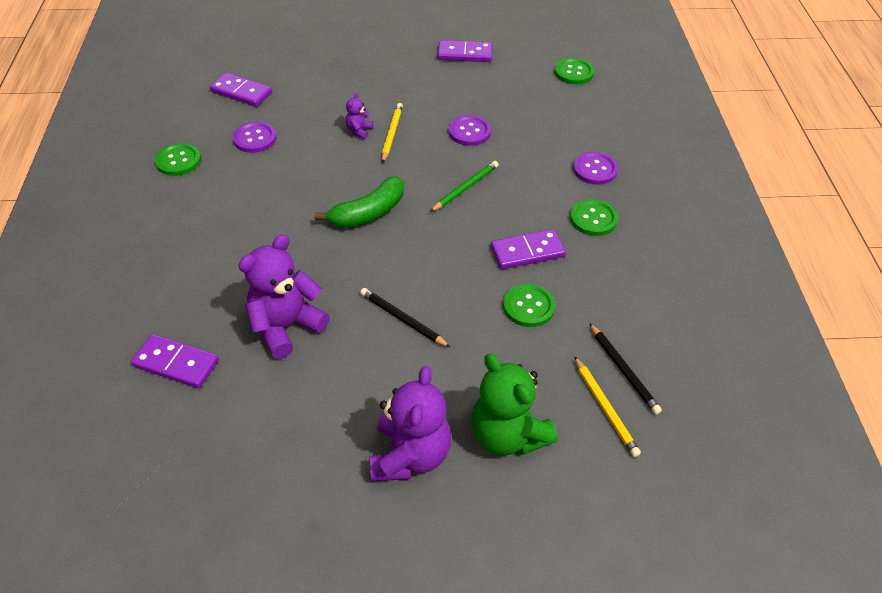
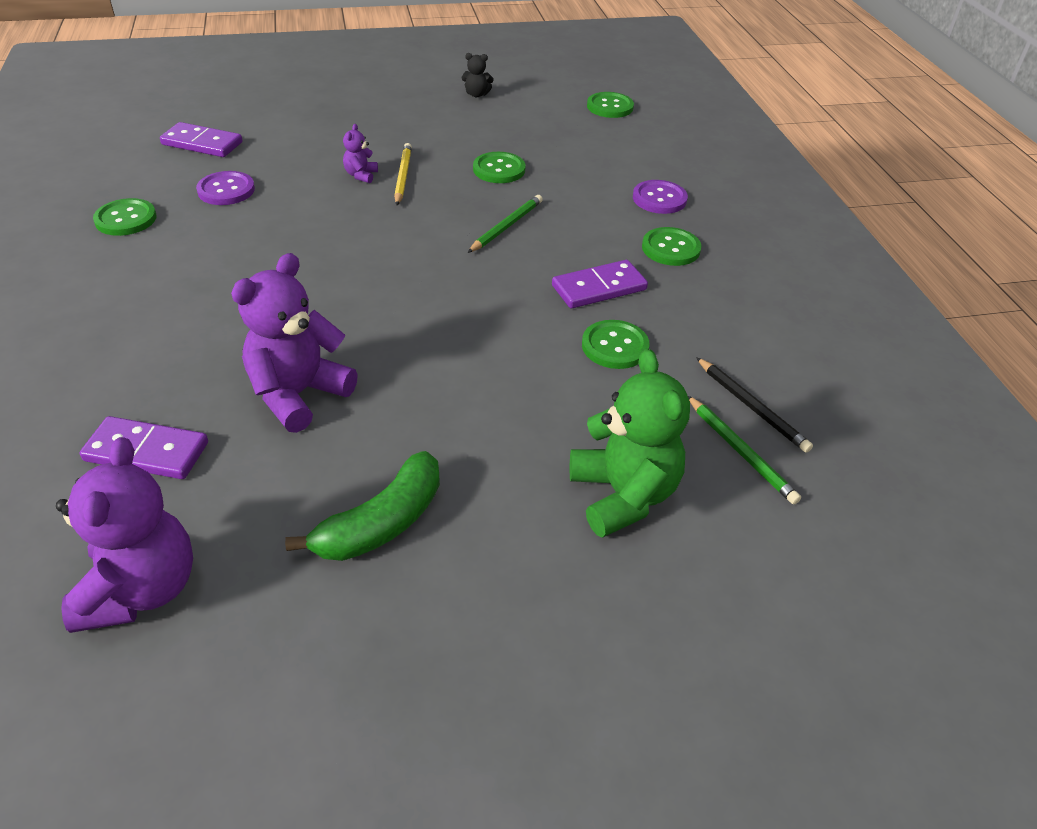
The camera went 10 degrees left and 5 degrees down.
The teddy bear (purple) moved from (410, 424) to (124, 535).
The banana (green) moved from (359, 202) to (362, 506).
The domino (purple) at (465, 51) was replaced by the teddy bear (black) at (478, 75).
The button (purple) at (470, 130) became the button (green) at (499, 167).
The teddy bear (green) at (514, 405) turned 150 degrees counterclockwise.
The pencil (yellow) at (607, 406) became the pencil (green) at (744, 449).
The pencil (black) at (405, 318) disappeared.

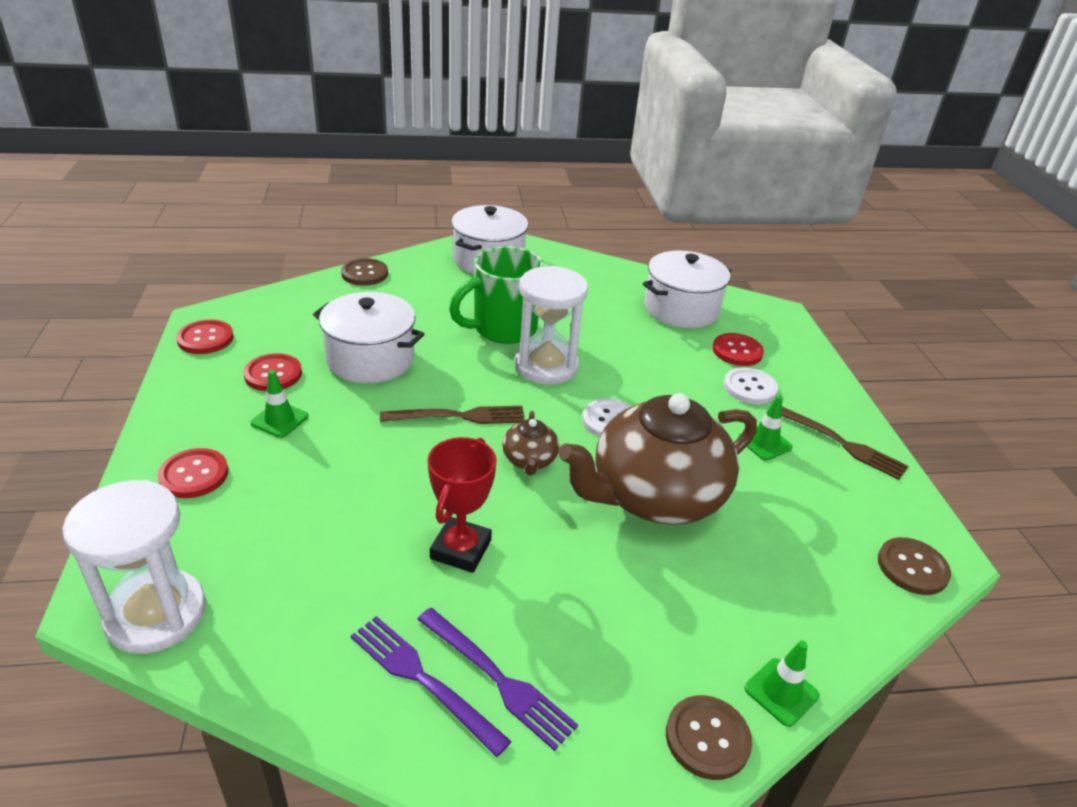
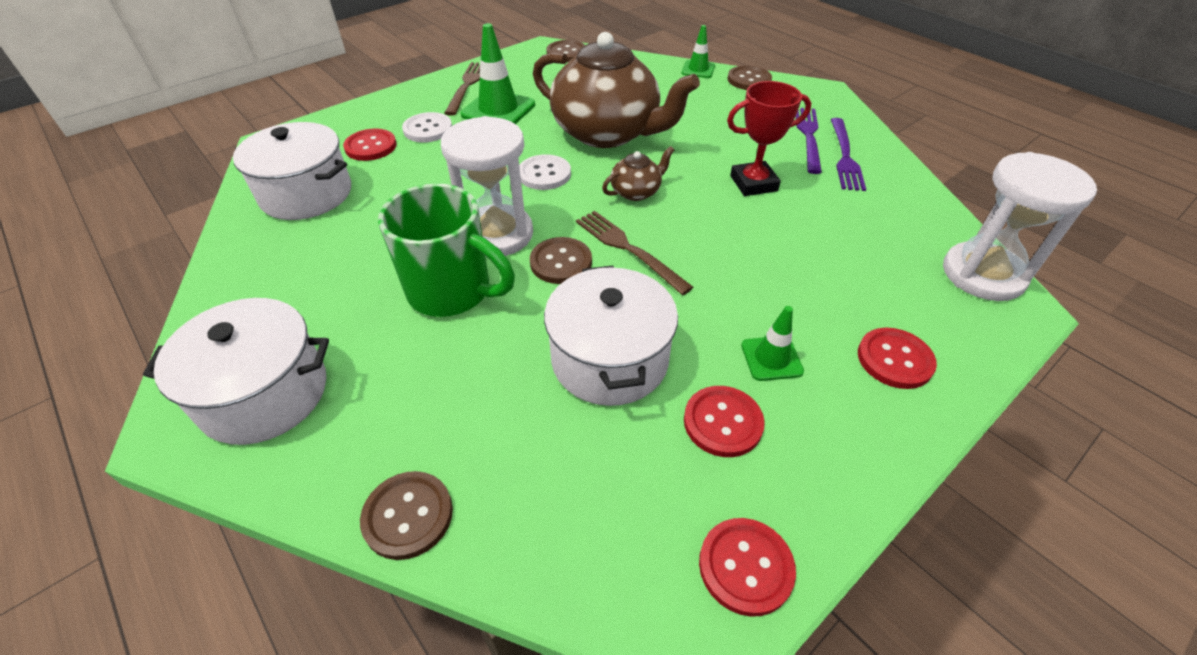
The camera went 120 degrees left and 10 degrees up.
The traffic cone (green) at (765, 428) changed to 1.75 times the size.
The button (brown) at (561, 260) appeared.

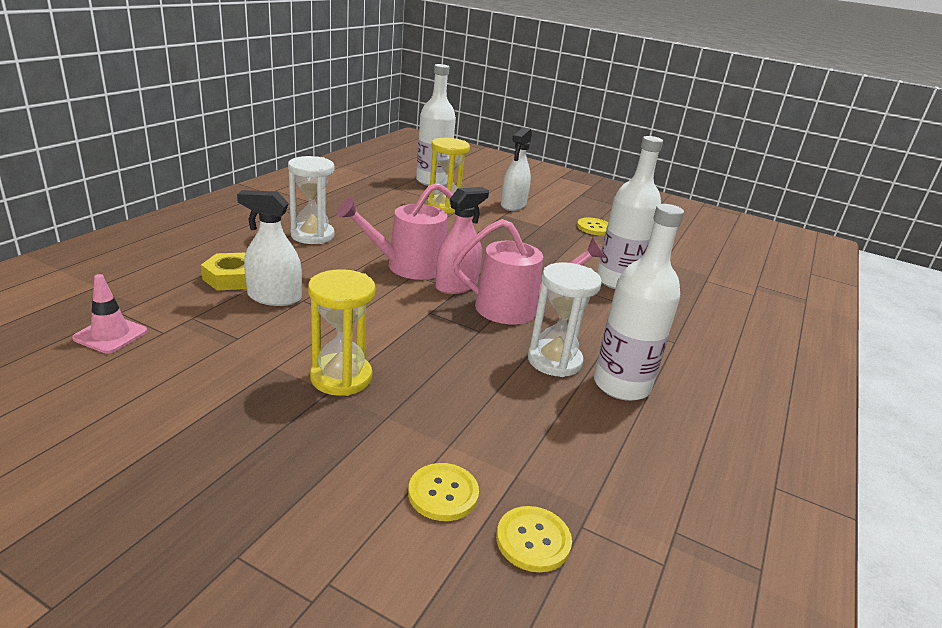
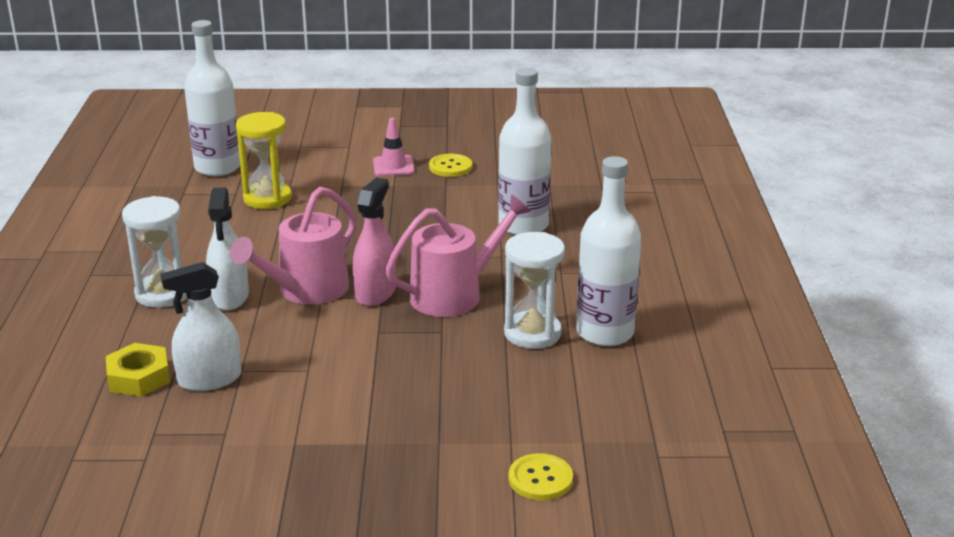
The camera went 25 degrees left and 0 degrees up.
The spray bottle (white) moved from (516, 169) to (227, 248).
The traffic cone (pink) moved from (109, 313) to (393, 147).
The hourglass (yellow) at (341, 332) disappeared.
The button (yellow) at (534, 539) disappeared.

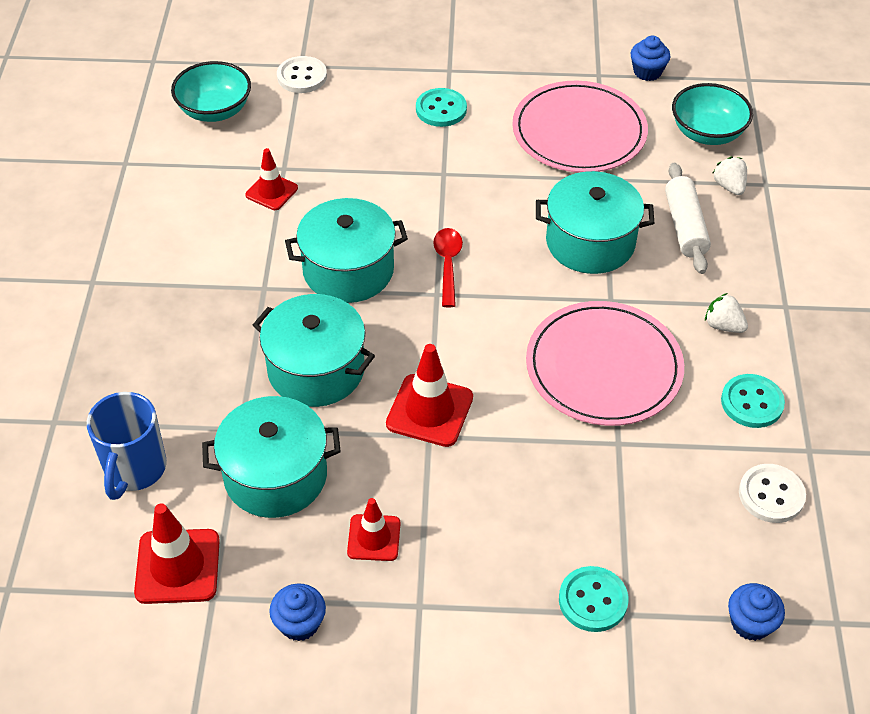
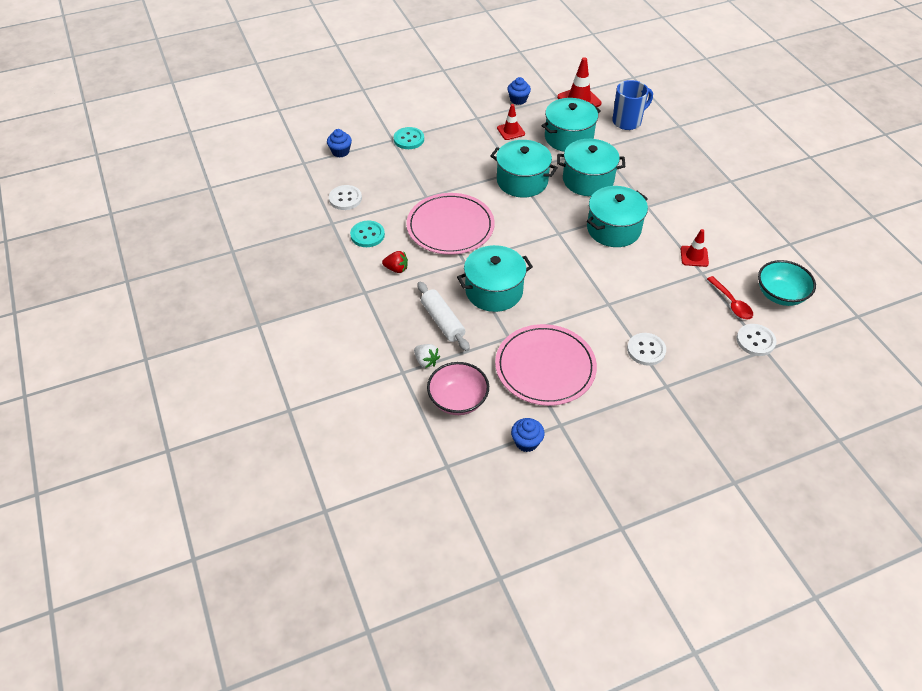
The camera went 155 degrees right and 0 degrees up.
The strawberry (white) at (726, 313) became the strawberry (red) at (395, 262).
The bowl (turquoise) at (712, 114) became the bowl (pink) at (458, 388).
The traffic cone (red) at (429, 395) was replaced by the pot (turquoise) at (524, 169).
The mug (blue) at (127, 446) turned 75 degrees clockwise.
The button (turquoise) at (441, 107) became the button (white) at (646, 349).
The spoon (red) moved from (448, 267) to (730, 297).

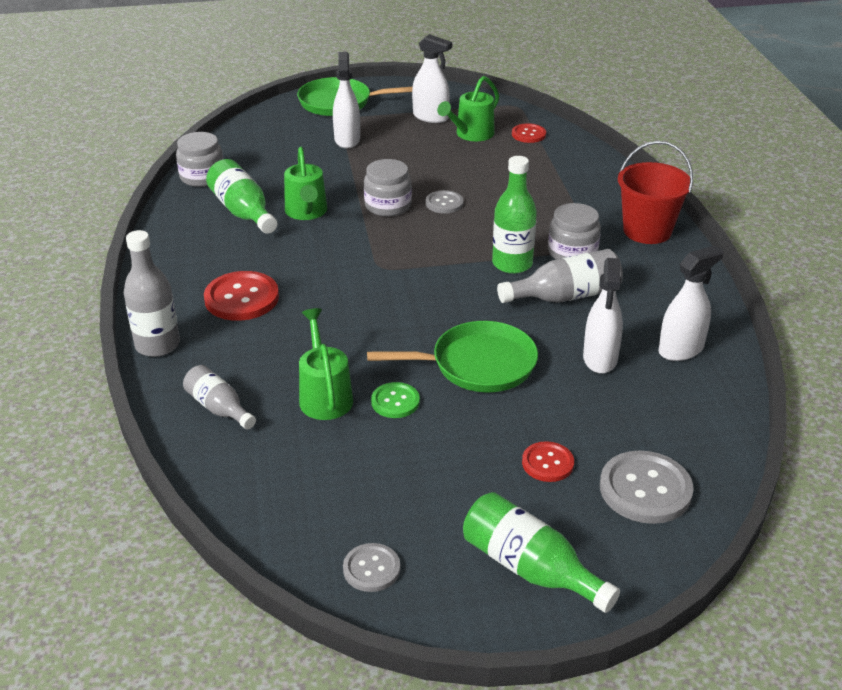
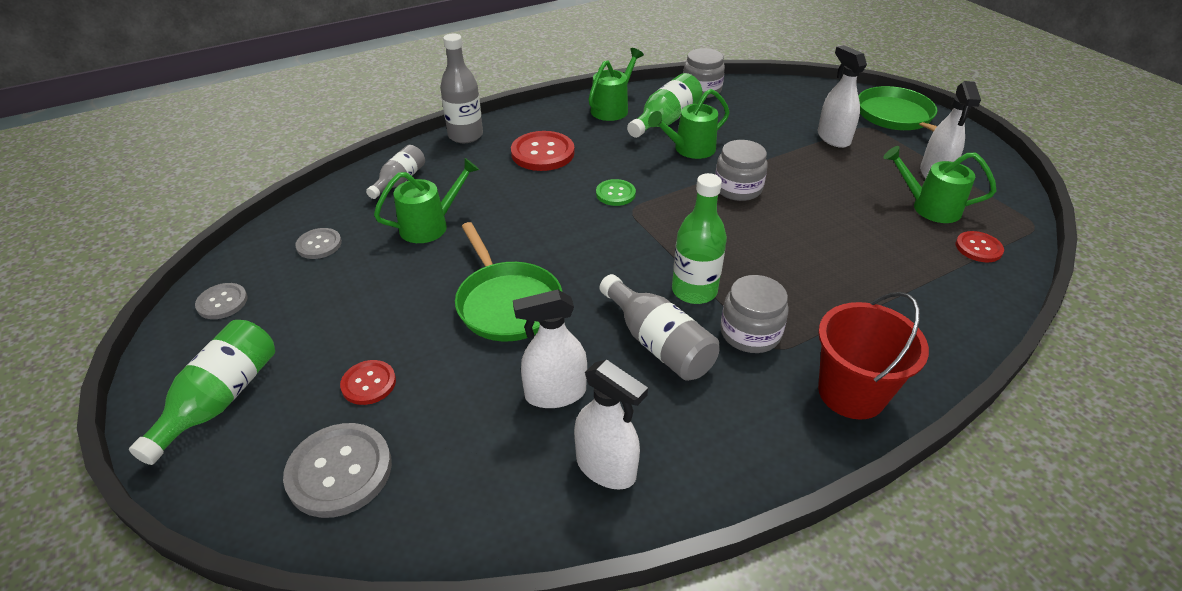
The camera went 70 degrees right and 5 degrees up.
The button (grey) moved from (445, 202) to (318, 243).
The watering can (green) at (616, 84) appeared.
The button (green) moved from (395, 400) to (616, 192).
The spray bottle (white) at (346, 100) turned 90 degrees counterclockwise.

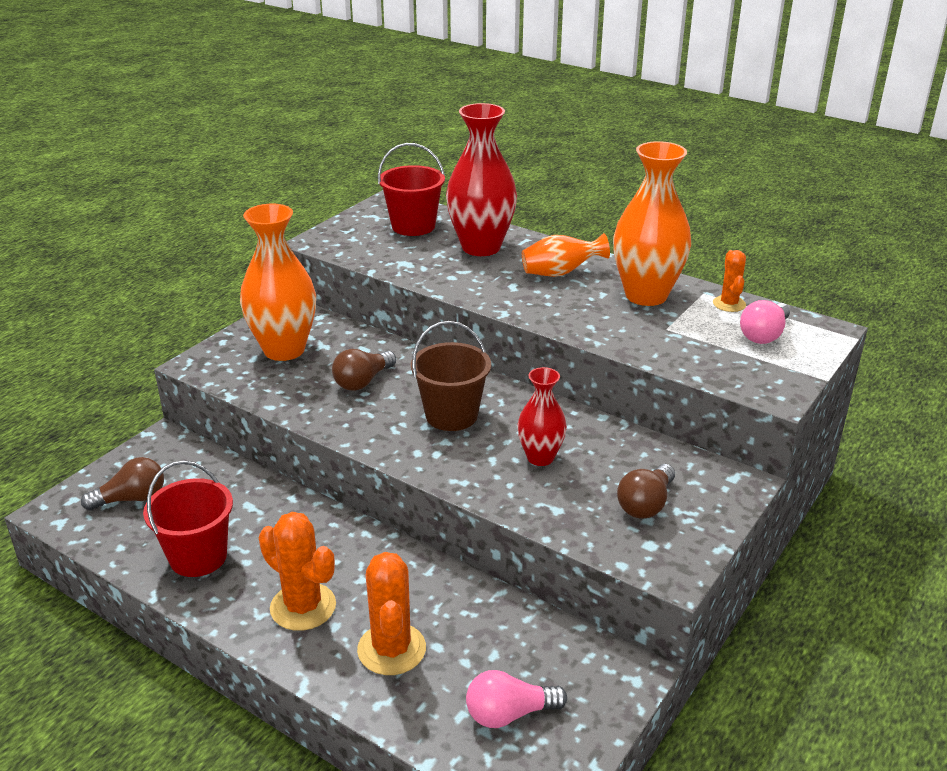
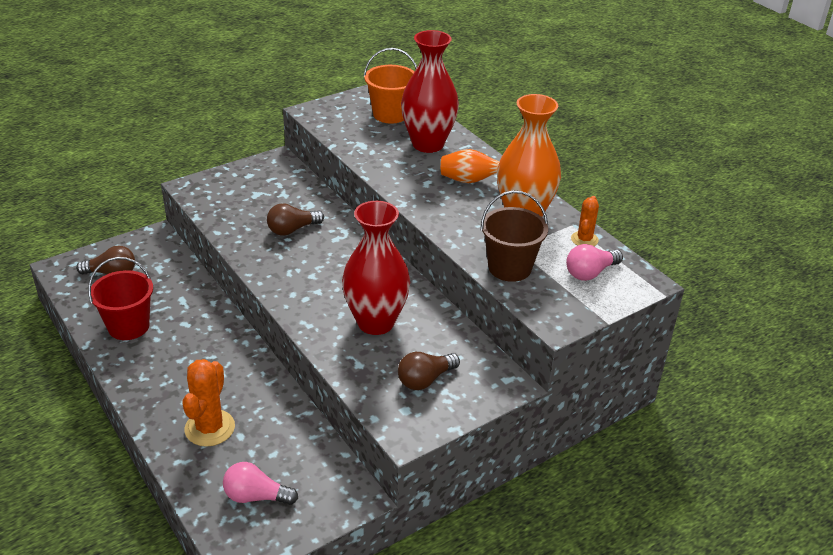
The camera went 20 degrees right and 5 degrees up.
The vase (red) at (542, 416) changed to 1.75 times the size.
The bucket (red) at (411, 189) became the bucket (orange) at (390, 85).
The bucket (brown) moved from (451, 376) to (514, 236).
The vase (orange) at (278, 282) disappeared.
The cactus (orange) at (297, 571) disappeared.

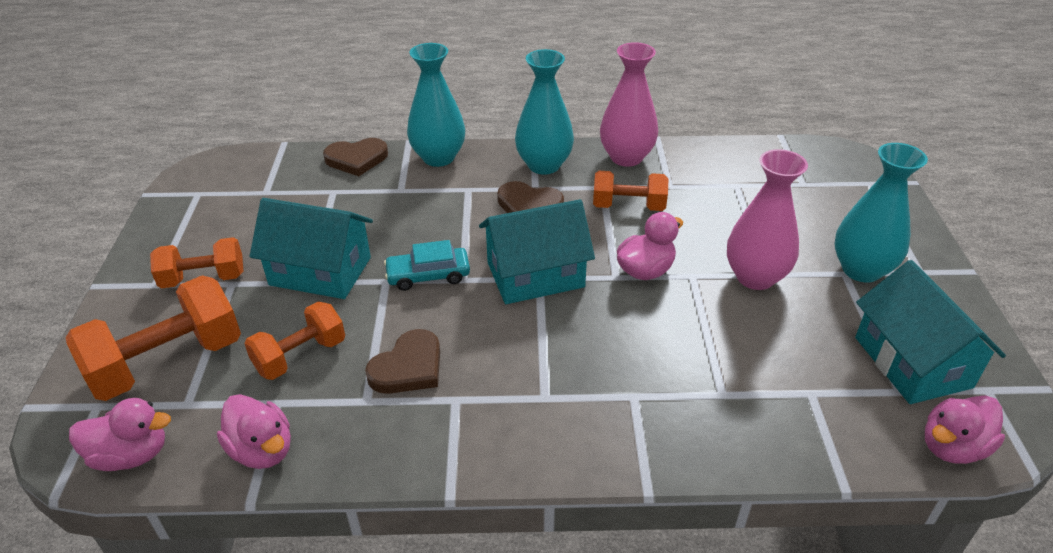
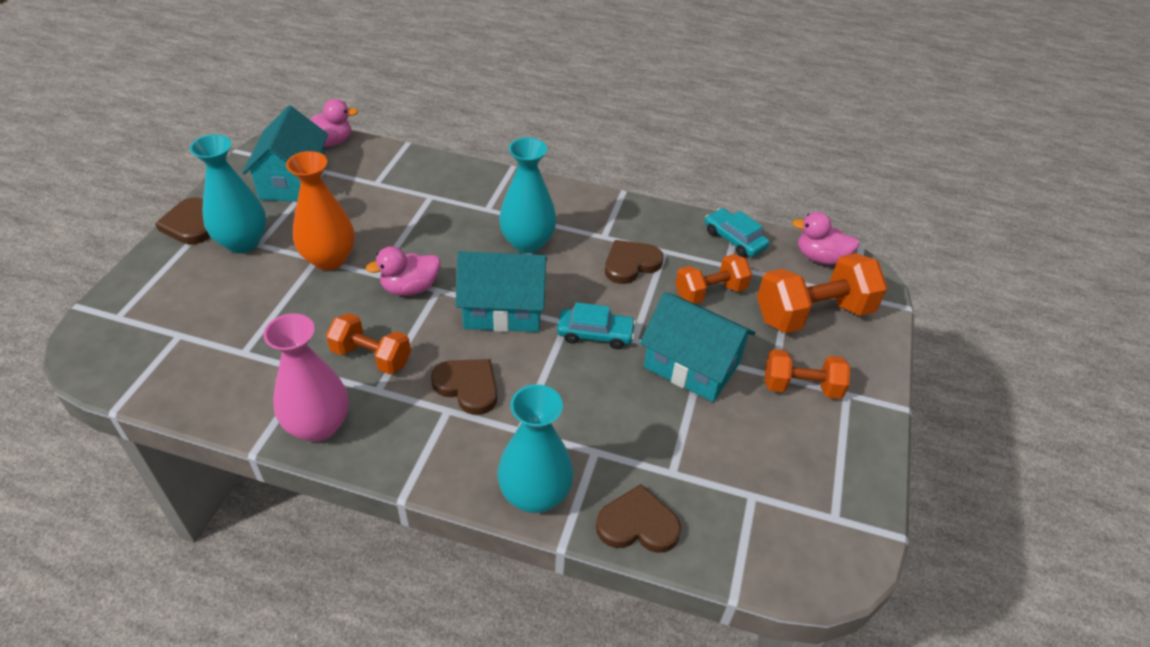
The camera went 165 degrees left and 5 degrees up.
The heart (brown) at (182, 220) appeared.
The vase (pink) at (767, 219) became the vase (orange) at (320, 210).
The vase (turquoise) moved from (544, 111) to (528, 195).
The duck (pink) at (254, 431) was replaced by the car (turquoise) at (737, 232).

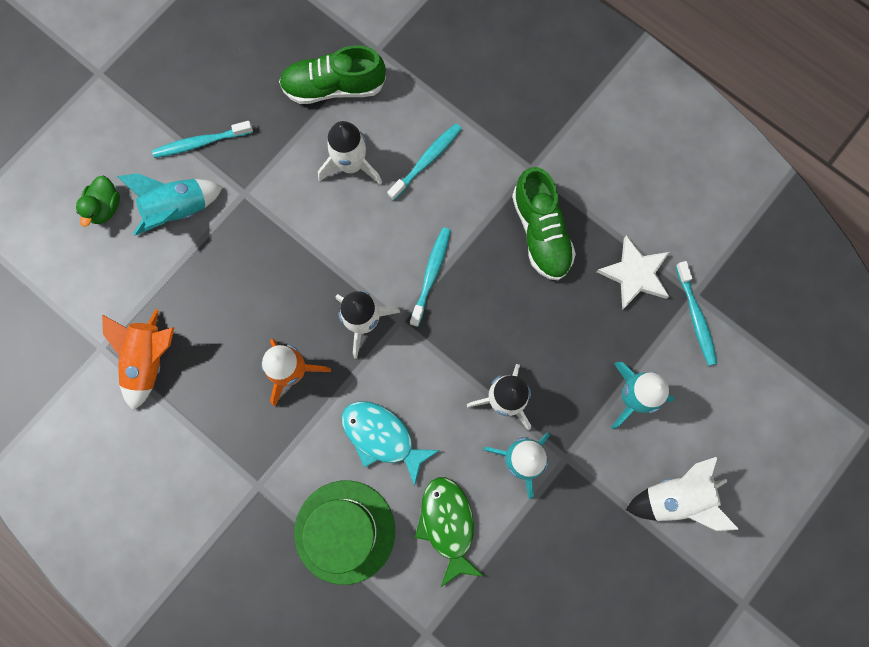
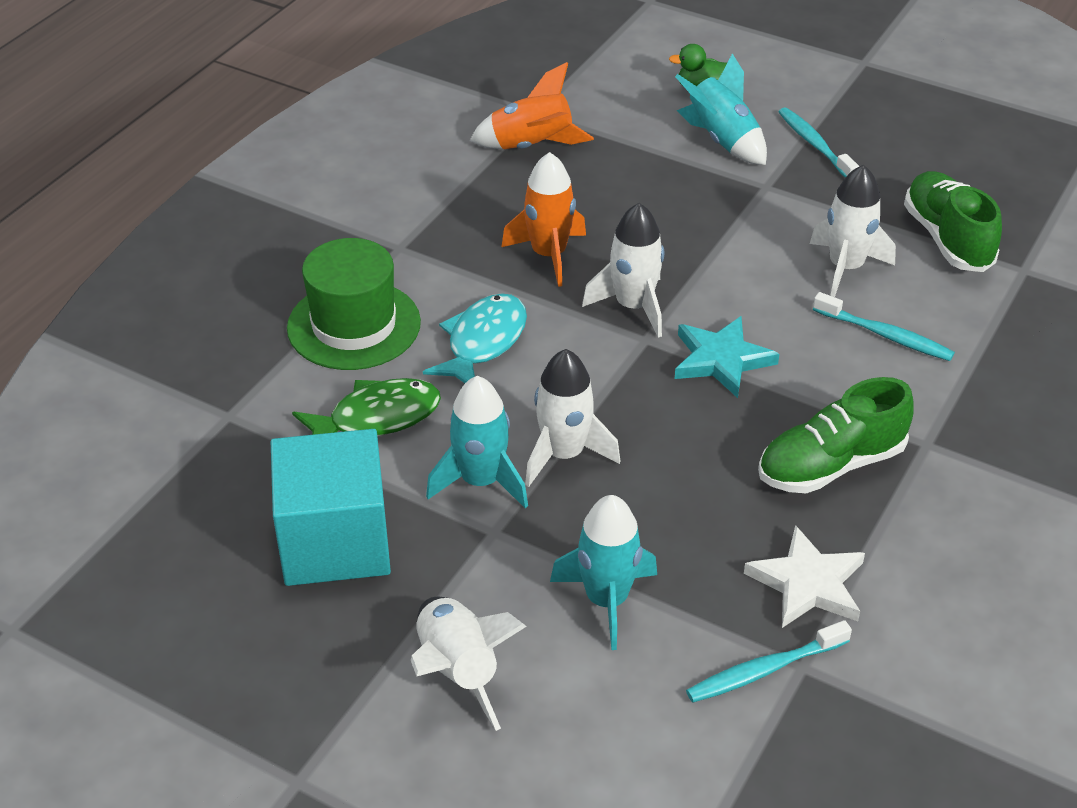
The camera went 80 degrees right and 35 degrees down.
The cube (turquoise) at (331, 507) appeared.
The toothbrush (turquoise) at (430, 277) was replaced by the star (turquoise) at (727, 357).

